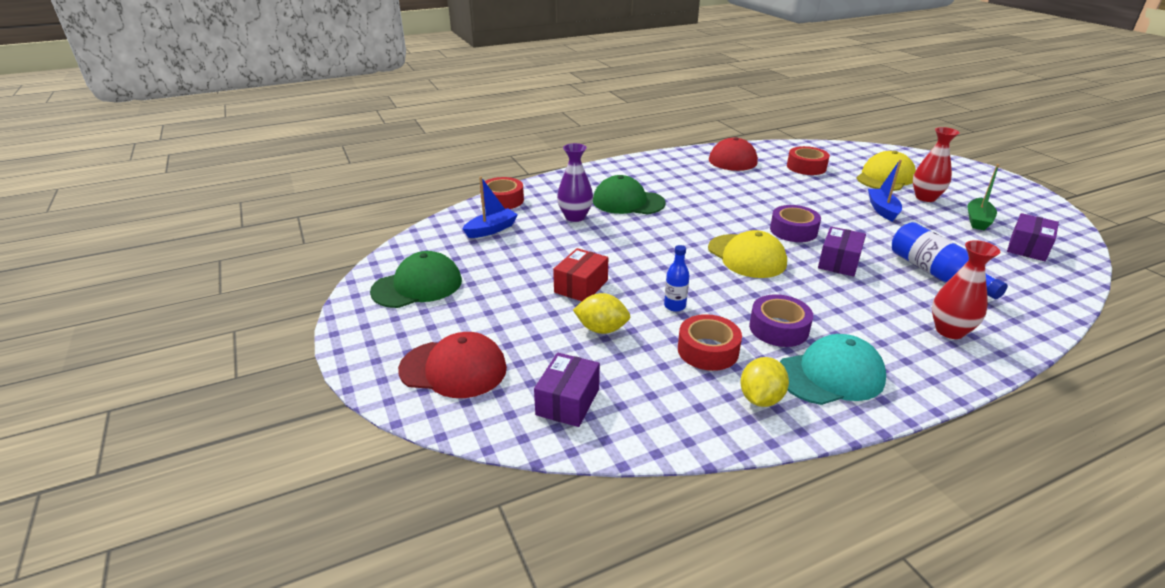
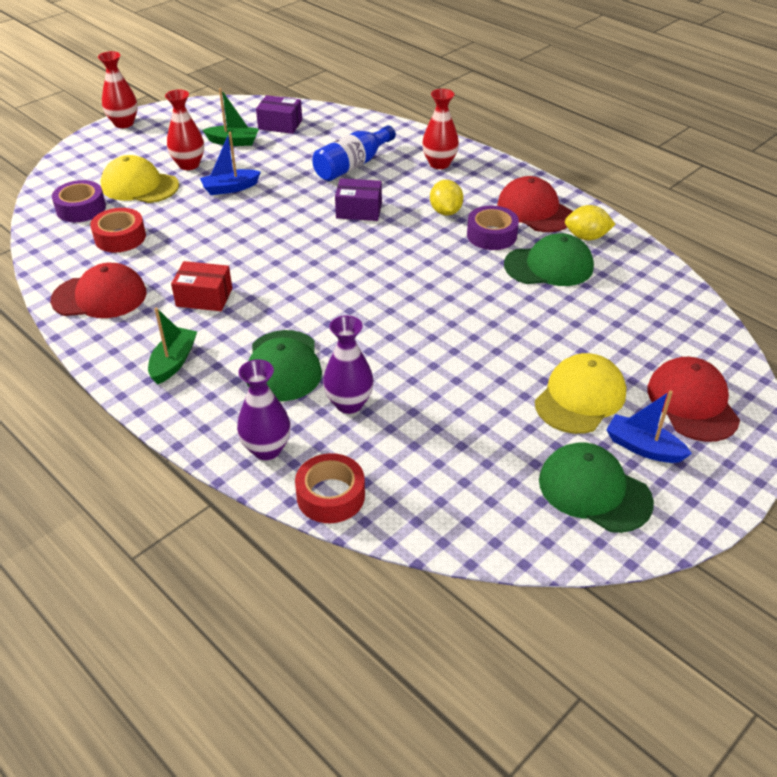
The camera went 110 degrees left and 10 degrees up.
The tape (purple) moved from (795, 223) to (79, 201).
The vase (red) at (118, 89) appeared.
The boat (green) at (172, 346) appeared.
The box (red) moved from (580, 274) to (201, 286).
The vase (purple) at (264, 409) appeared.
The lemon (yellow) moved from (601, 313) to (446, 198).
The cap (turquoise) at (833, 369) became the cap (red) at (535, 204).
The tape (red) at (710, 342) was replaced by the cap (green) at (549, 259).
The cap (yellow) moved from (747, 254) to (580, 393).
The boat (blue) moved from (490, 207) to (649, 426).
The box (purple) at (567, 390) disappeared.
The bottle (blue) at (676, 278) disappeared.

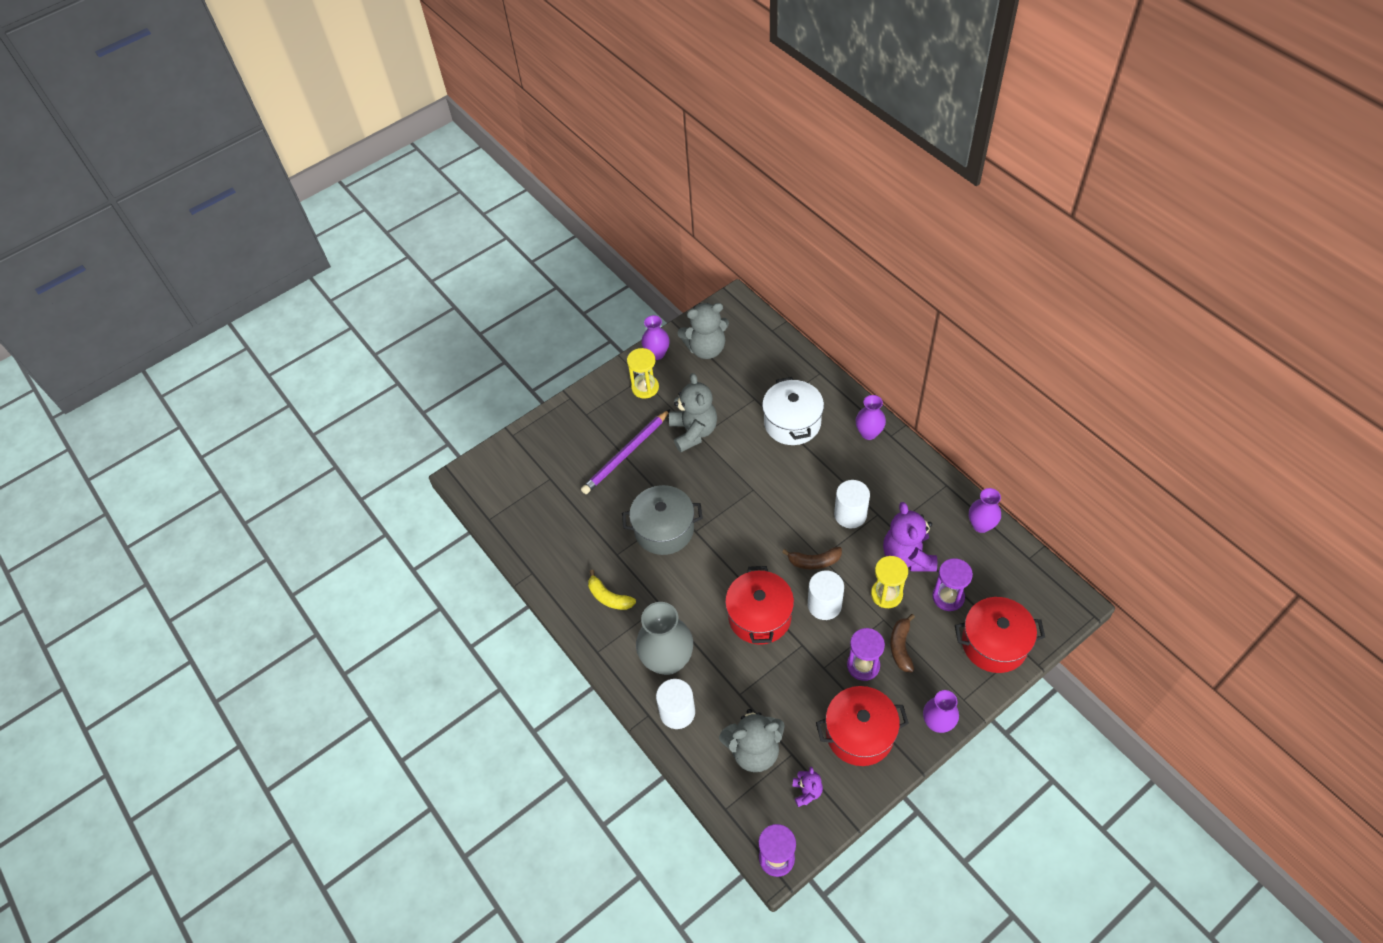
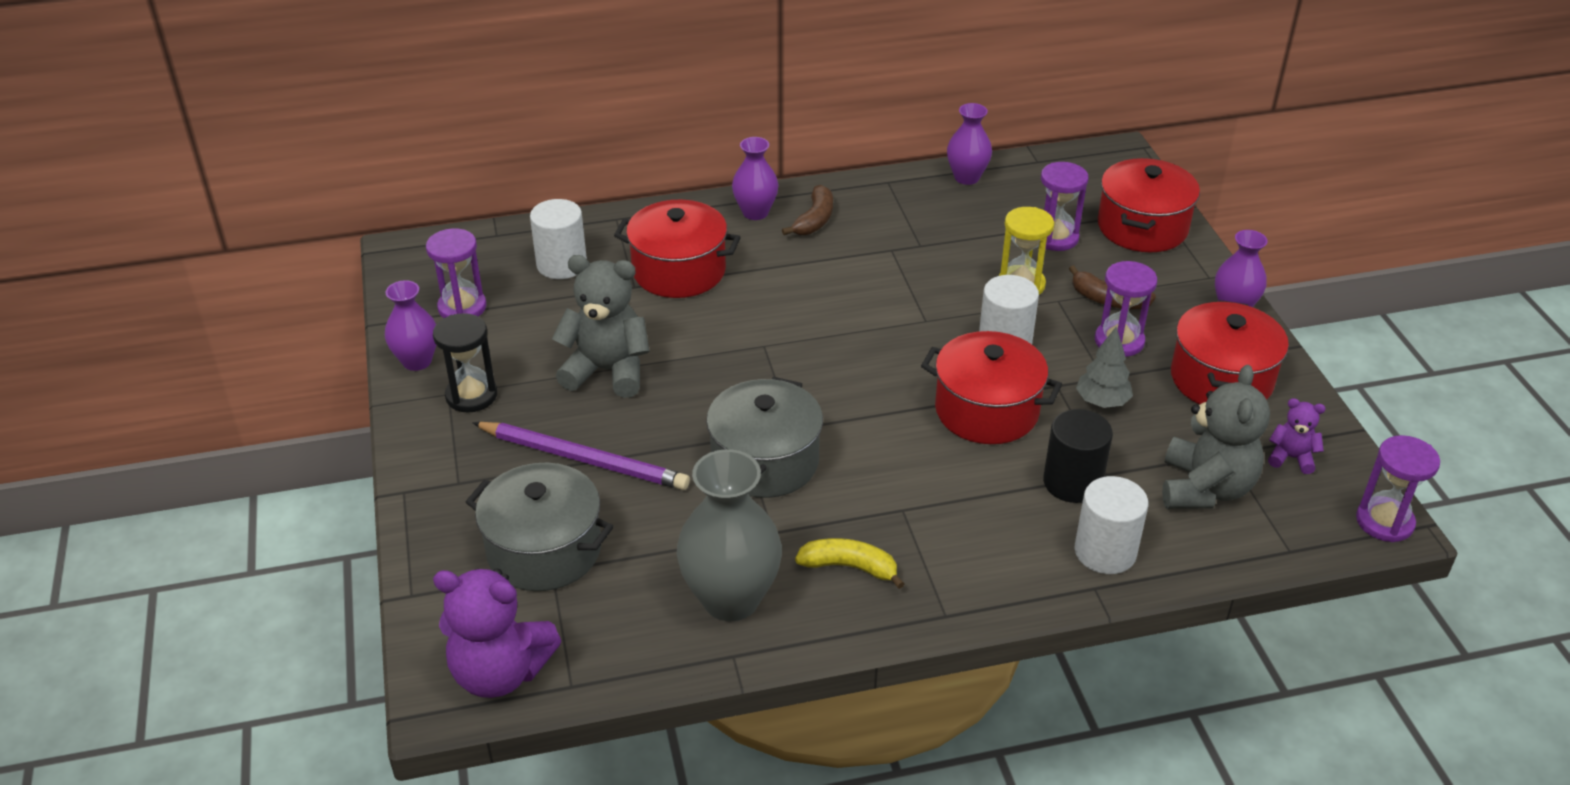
The camera went 70 degrees left and 15 degrees down.
The teddy bear (grey) at (703, 331) was replaced by the hourglass (purple) at (456, 273).
The hourglass (yellow) at (643, 373) became the hourglass (black) at (465, 363).
The teddy bear (purple) moved from (910, 537) to (497, 633).
The pot (grey) at (540, 527) appeared.
The pencil (purple) at (625, 451) turned 45 degrees counterclockwise.
The cylinder (white) moved from (852, 504) to (558, 239).
The pot (white) at (793, 411) became the pot (red) at (677, 249).
The vase (grey) moved from (664, 638) to (729, 535).
The banana (brown) moved from (812, 558) to (807, 210).
The banana (yellow) at (612, 590) turned 135 degrees counterclockwise.
The cylinder (black) at (1078, 456) appeared.
The tree (grey) at (1104, 367) appeared.

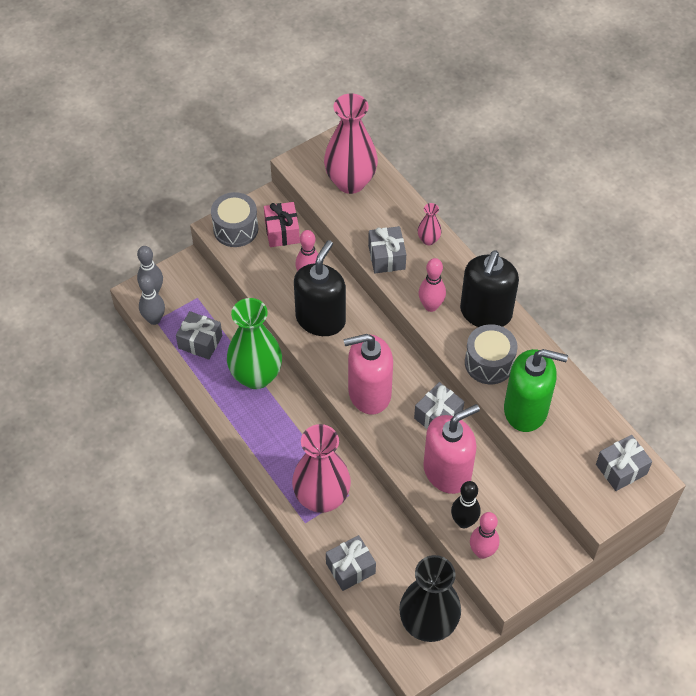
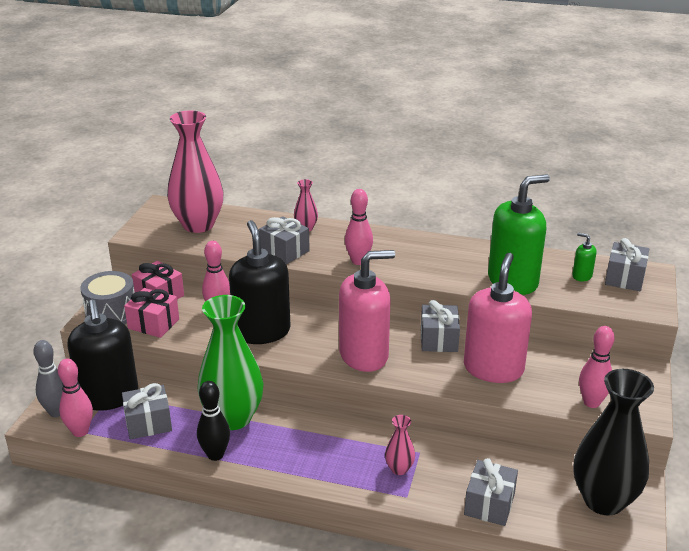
The camera went 40 degrees left and 25 degrees down.
The bowling pin (grey) at (152, 300) became the bowling pin (pink) at (75, 398).
The soap dispenser (black) moved from (489, 289) to (102, 355).
The gift (pink) at (151, 313) appeared.
The bowling pin (black) moved from (465, 504) to (213, 421).
The soap dispenser (pink) at (368, 374) turned 150 degrees counterclockwise.
The vase (pink) at (321, 468) changed to 0.44 times the size.
The soap dispenser (green) at (584, 257) appeared.
The drum (grey) at (491, 354) disappeared.

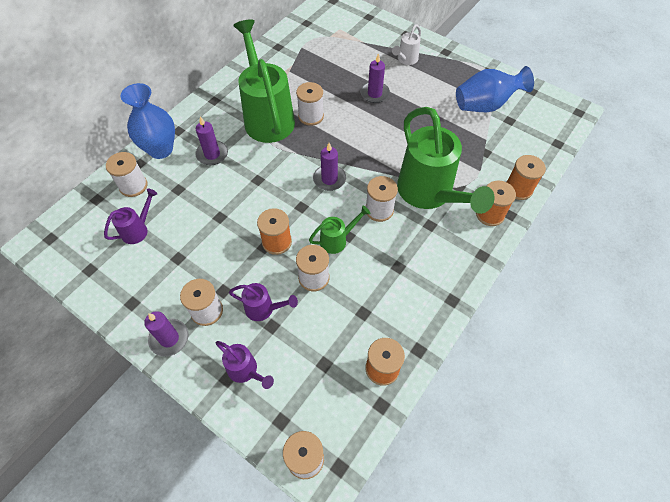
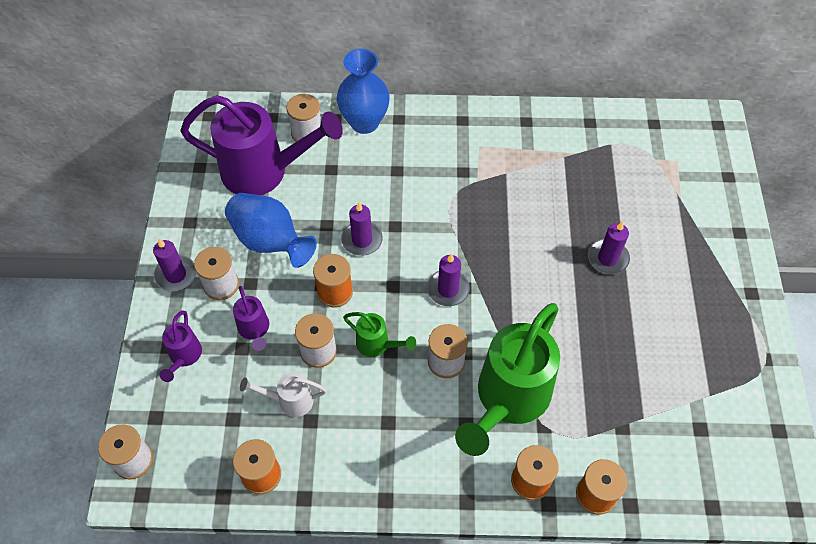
The camera went 55 degrees right and 0 degrees up.
The watering can (purple) at (131, 216) changed to 2.22 times the size.
The vase (blue) moved from (495, 89) to (271, 230).
The watering can (white) moved from (406, 44) to (283, 395).
The candle (purple) moved from (212, 140) to (362, 229).
The watering can (green) at (264, 81) disappeared.
The spool (white) at (310, 104) disappeared.

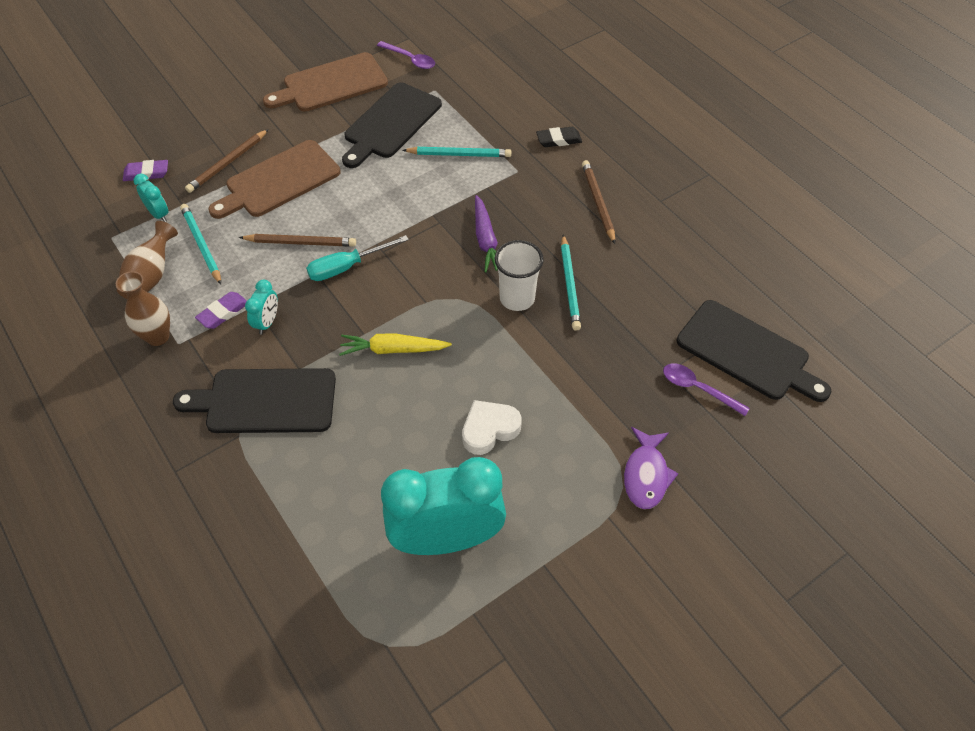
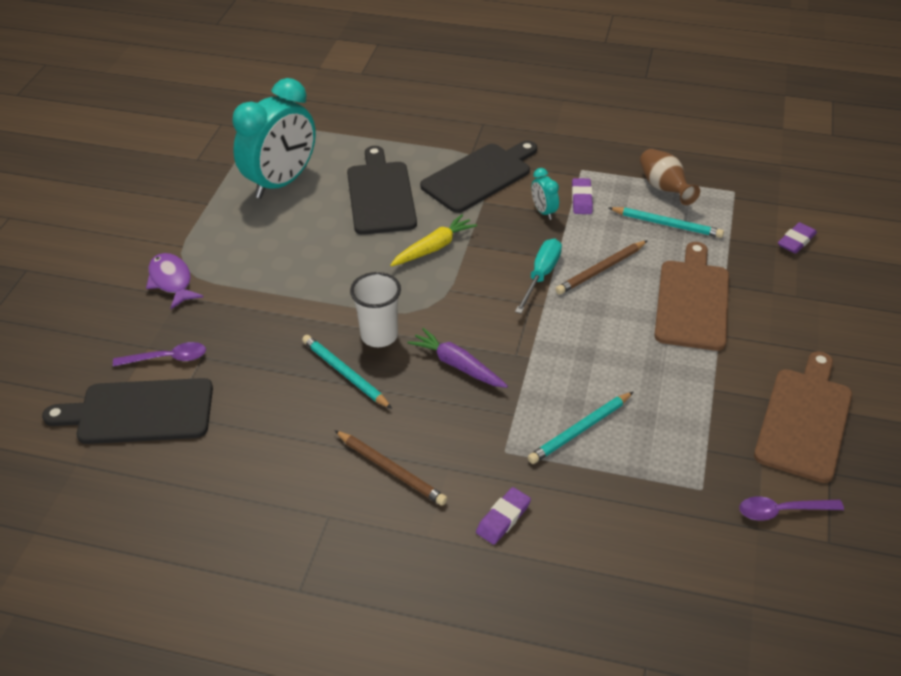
The camera went 140 degrees right and 10 degrees down.
The cutting board (black) moved from (392, 125) to (382, 190).
The eraser (black) at (559, 137) became the eraser (purple) at (503, 516).
The vase (brown) at (143, 308) disappeared.
The clock (turquoise) at (151, 198) disappeared.
The pencil (brown) at (227, 161) disappeared.
The heart (white) at (492, 427) disappeared.

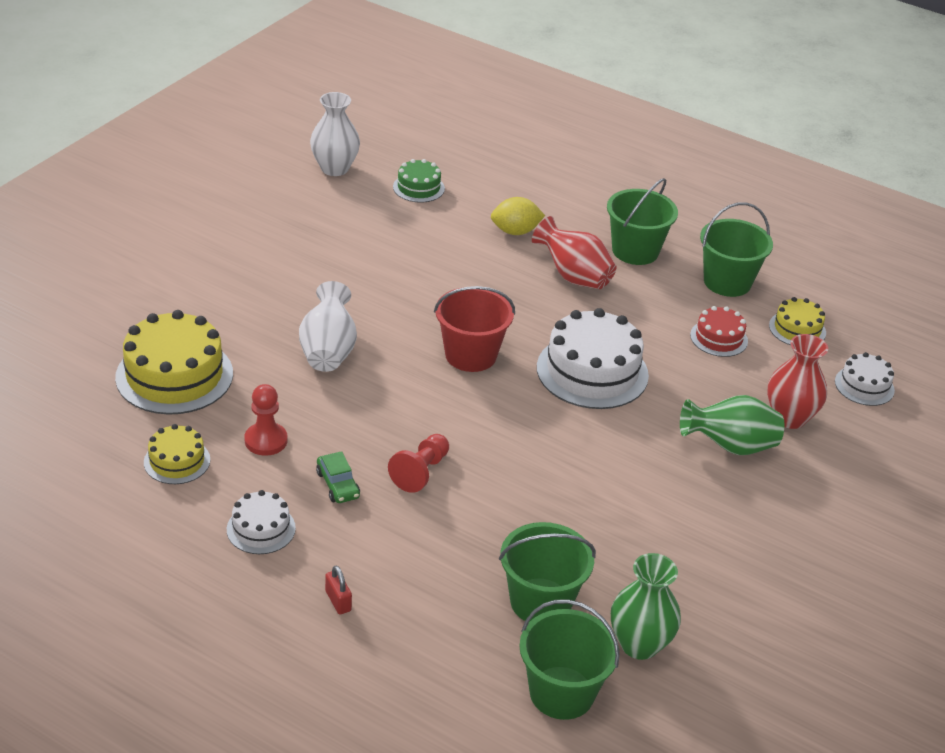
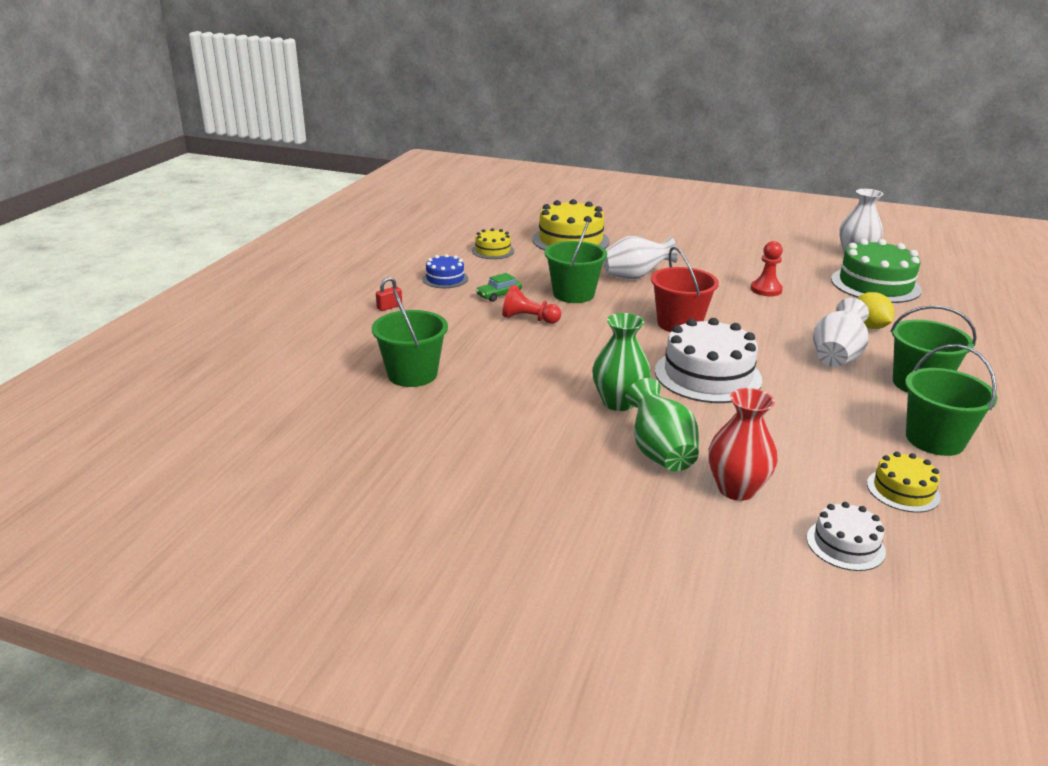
The camera went 80 degrees right and 10 degrees down.
The cake (white) at (261, 522) became the cake (blue) at (445, 271).
The bucket (green) moved from (569, 659) to (575, 262).
The vase (green) moved from (646, 606) to (621, 362).
The pawn (red) moved from (266, 420) to (767, 268).
The vase (red) at (574, 252) became the vase (white) at (841, 332).
The cake (green) at (419, 181) changed to 1.88 times the size.
The cake (red) at (719, 331) disappeared.

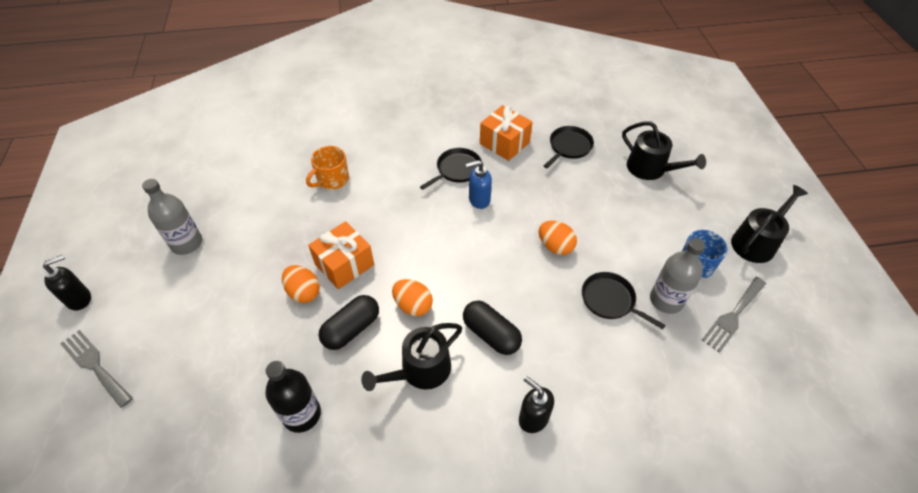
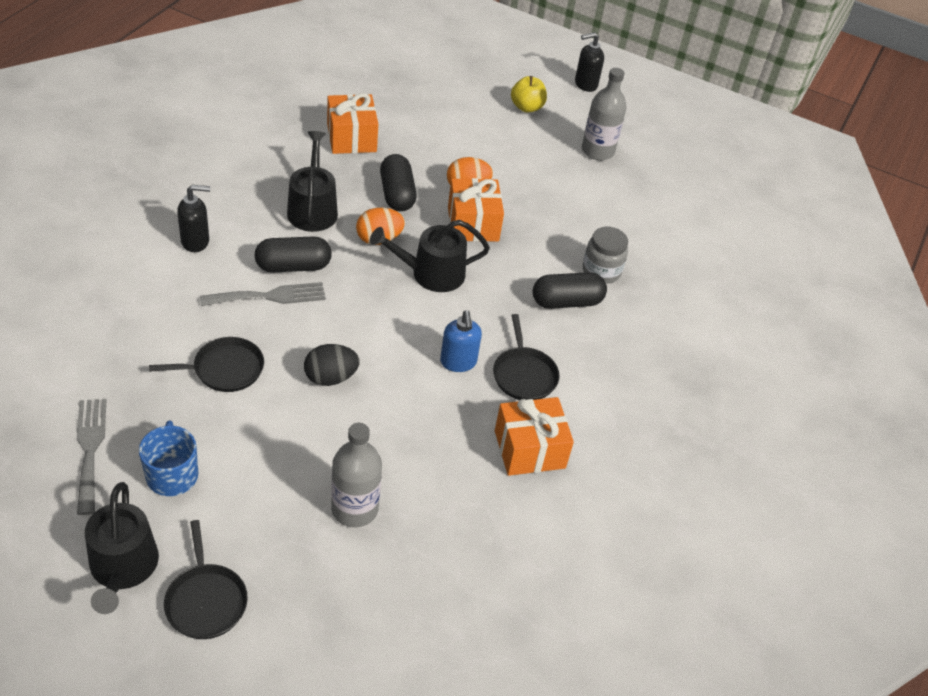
The camera went 120 degrees right and 5 degrees down.
The pan (black) moved from (569, 147) to (206, 579).
The fork (grey) moved from (96, 369) to (263, 294).
The egg (orange) at (558, 238) became the egg (black) at (331, 365).
The bottle (black) at (293, 397) was replaced by the gift (orange) at (352, 123).
The bottle (grey) moved from (677, 276) to (356, 475).
The watering can (black) moved from (664, 150) to (430, 256).
The soap dispenser (blue) at (479, 184) turned 150 degrees clockwise.
The apple (yellow) at (529, 94) appeared.
The capsule (black) at (570, 290) appeared.
The soap dispenser (black) at (67, 282) turned 75 degrees clockwise.
The mug (orange) at (327, 168) was replaced by the jar (grey) at (605, 255).

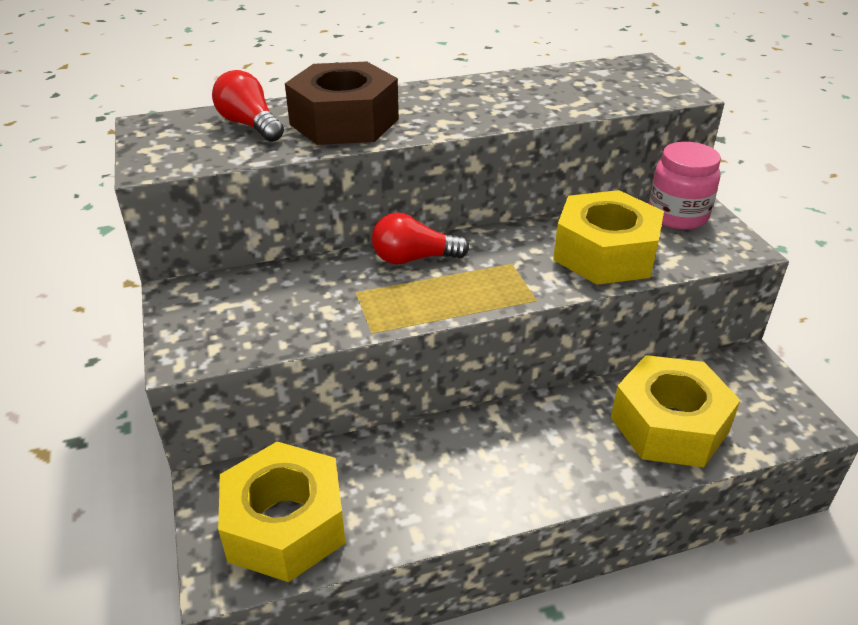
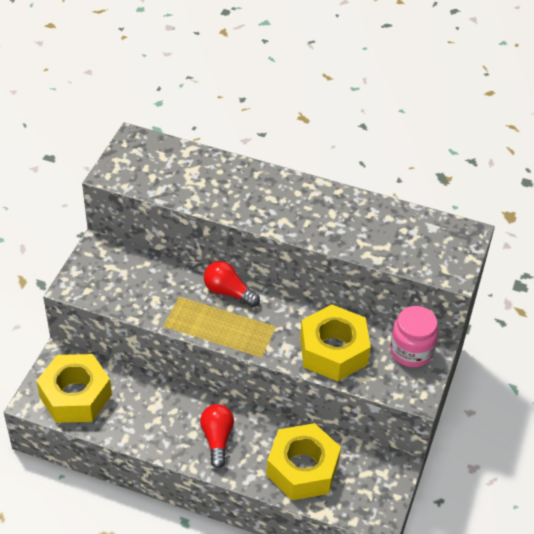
The camera went 35 degrees right and 10 degrees up.
The light bulb (red) moved from (248, 106) to (217, 436).
The nut (brown) at (342, 103) disappeared.

